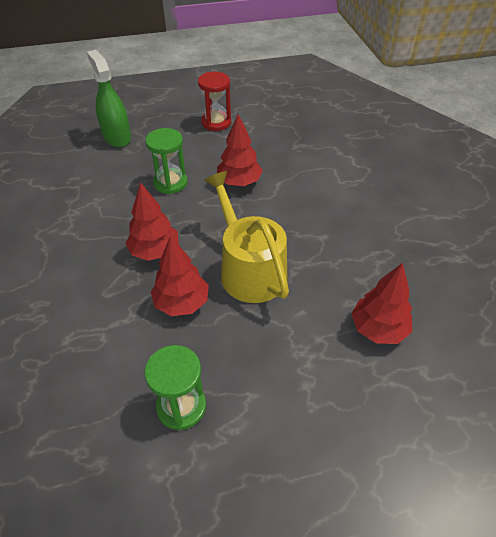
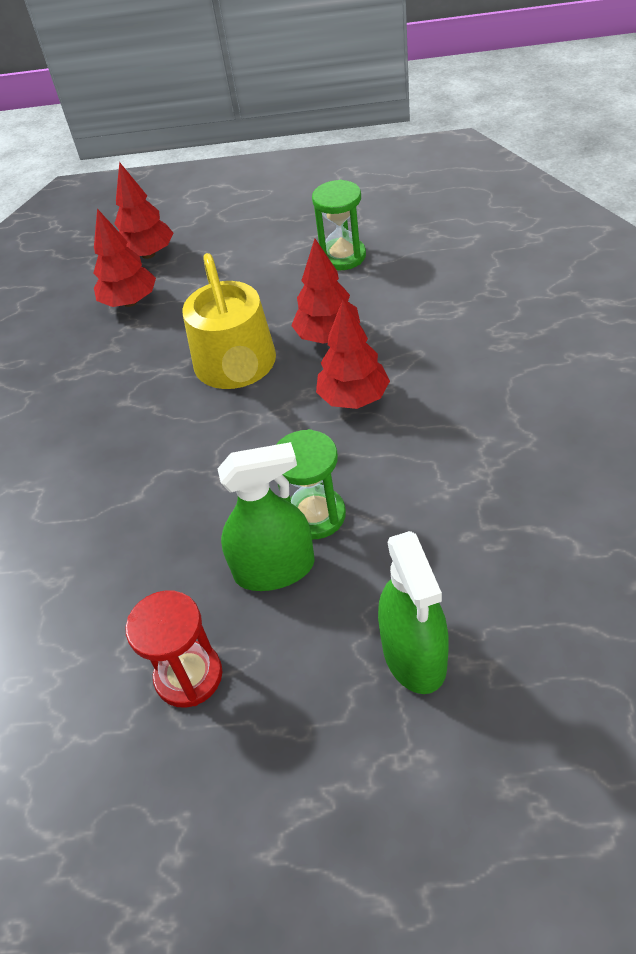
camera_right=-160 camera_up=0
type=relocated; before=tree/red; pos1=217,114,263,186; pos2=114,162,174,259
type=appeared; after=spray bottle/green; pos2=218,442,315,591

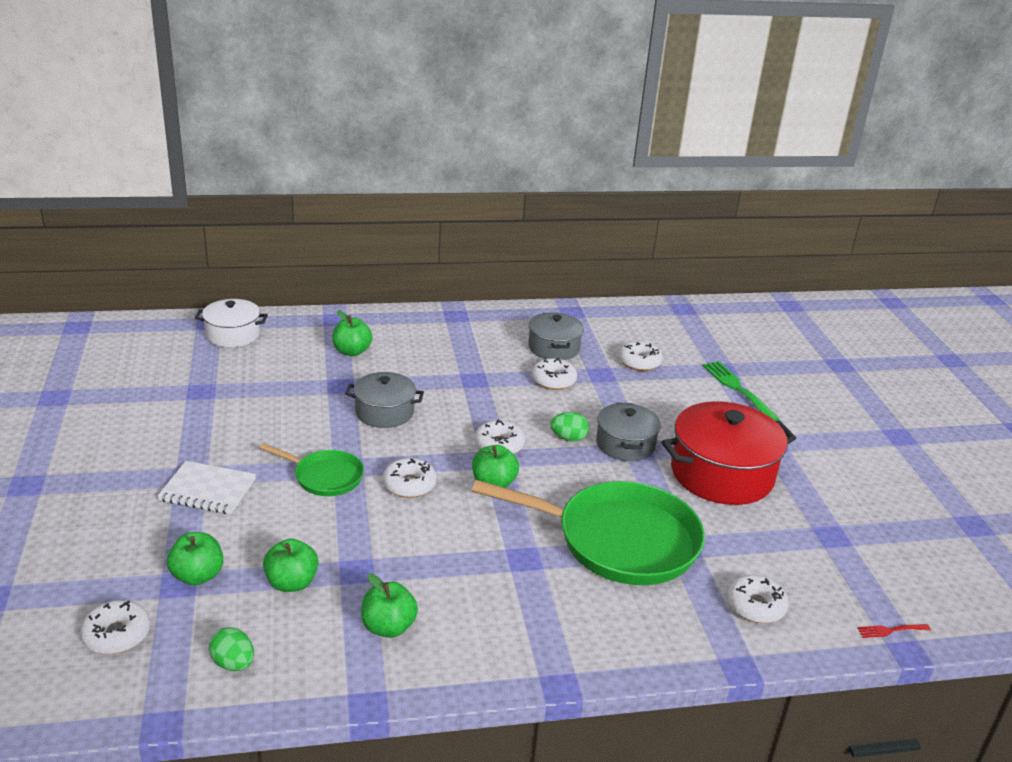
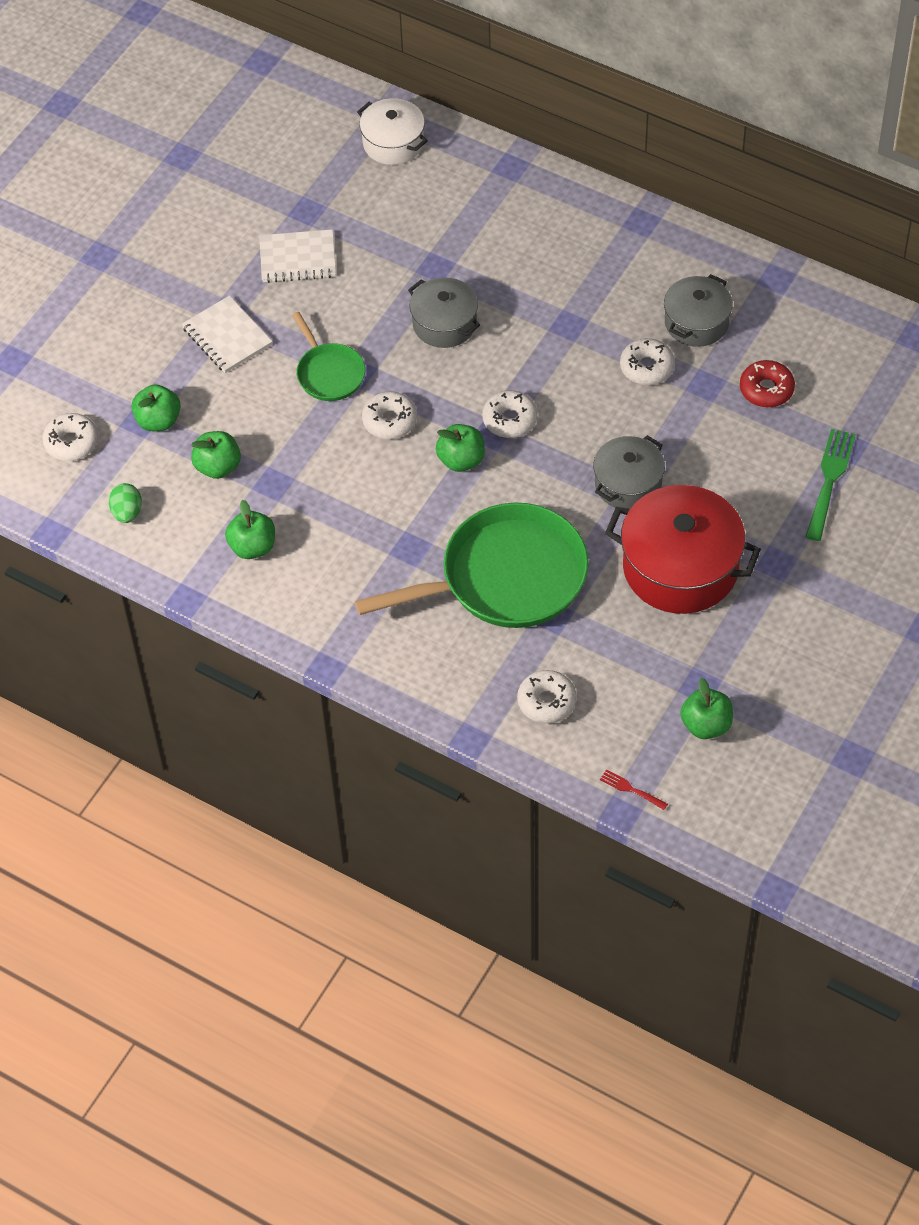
camera_right=45 camera_up=25
type=appeared; after=notebook/white; pos2=259,229,336,283
type=spun; before=pan/green; pos1=472,480,705,585; pos2=355,503,589,628; turn=-75
type=relocated; before=apple/green; pos1=332,310,372,356; pos2=680,677,733,739
type=colour; before=donut/white; after=donut/red; pos1=618,341,663,371; pos2=740,360,795,407
type=missing; before=egg/green; pos1=550,412,589,442

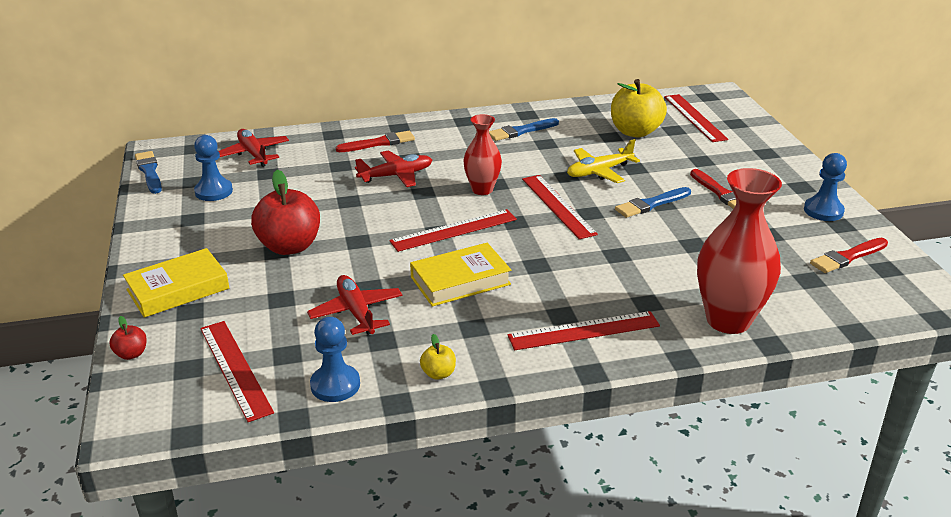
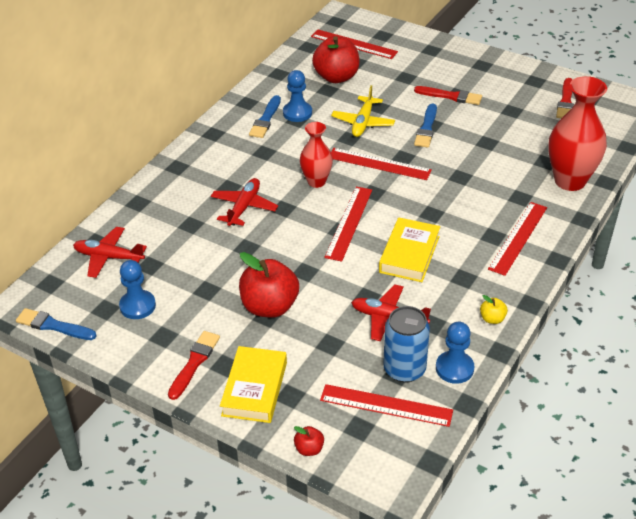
camera_right=-45 camera_up=10
type=relocated; before=brush/red; pos1=336,131,415,152; pos2=168,331,220,400
type=relocated; before=pawn/blue; pos1=804,153,847,221; pos2=283,70,312,122
type=colour; before=apple/yellow; after=apple/red; pos1=611,79,667,137; pos2=312,36,360,83
type=appeared; after=can/blue; pos2=383,306,430,383

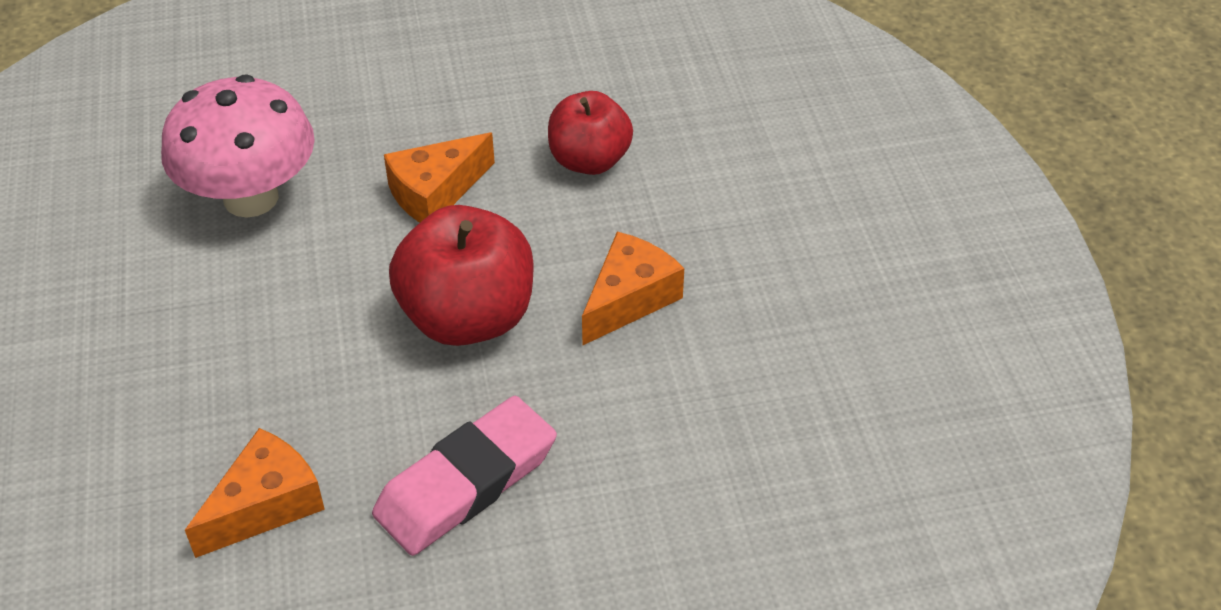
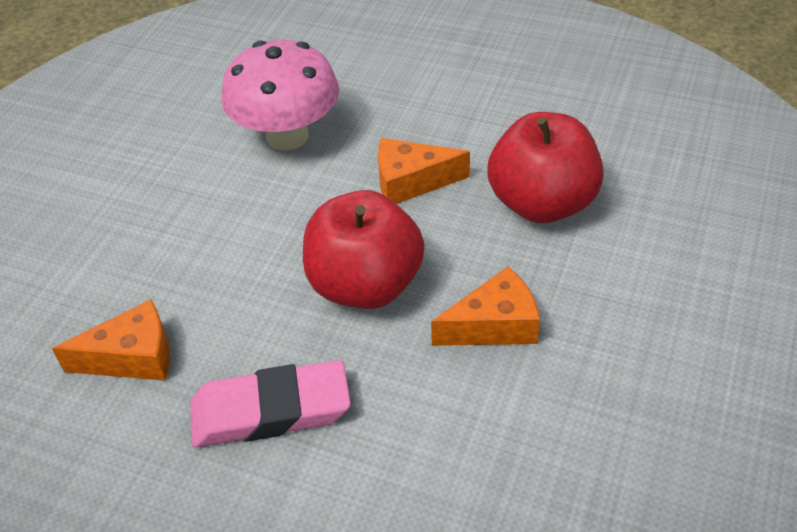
camera_right=35 camera_up=0
type=size; before=apple/red; pos1=548,91,633,175; pos2=487,112,604,223; scale=1.51

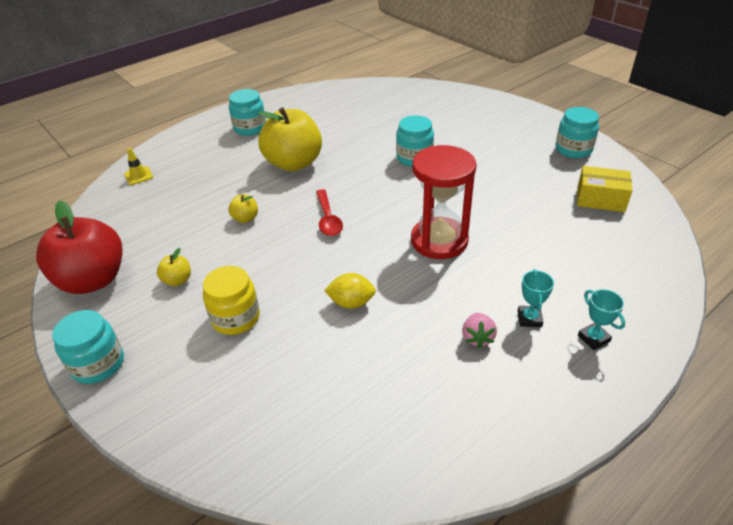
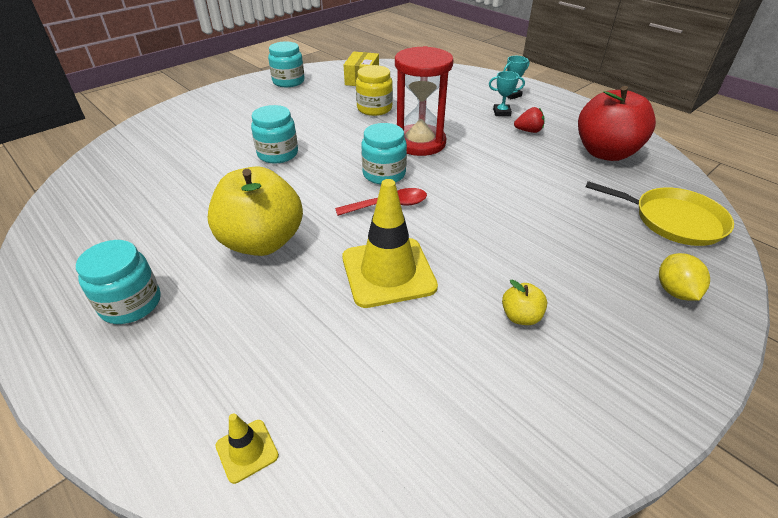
camera_right=-95 camera_up=0
type=exchanged; before=apple/yellow; after=traffic cone/yellow; pos1=228,195,258,223; pos2=342,179,438,308
type=relocated; before=jar/yellow; pos1=203,266,260,335; pos2=356,65,393,116
type=relocated; before=jar/turquoise; pos1=52,310,124,384; pos2=361,123,407,184
type=colour; before=strawberry/pink; after=strawberry/red; pos1=462,313,497,348; pos2=514,107,545,133
type=relocated; before=apple/red; pos1=36,201,123,294; pos2=578,86,656,161
type=appeared; after=pan/yellow; pos2=586,181,734,246
type=relocated; before=lemon/yellow; pos1=324,273,376,309; pos2=659,253,710,301

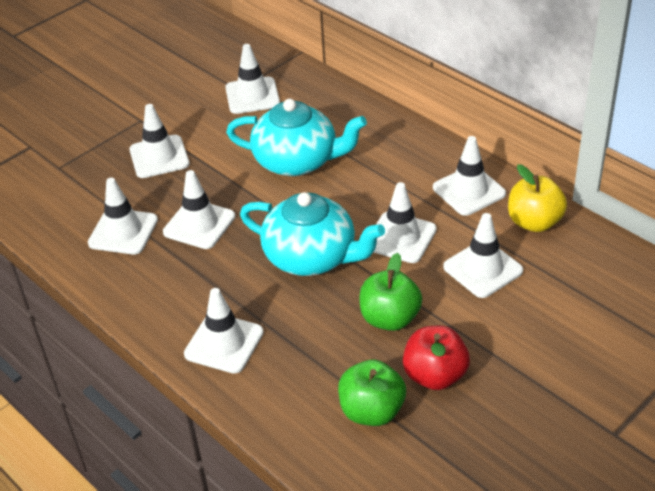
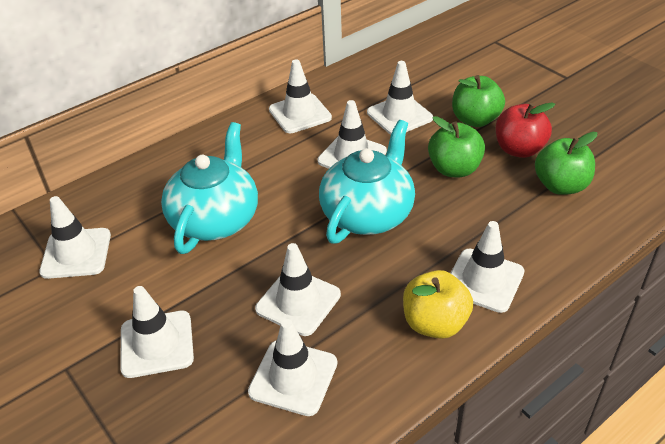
camera_right=-85 camera_up=0
type=relocated; before=apple/yellow; pos1=508,164,567,232; pos2=403,270,473,339
type=appeared; after=apple/green; pos2=452,75,505,127

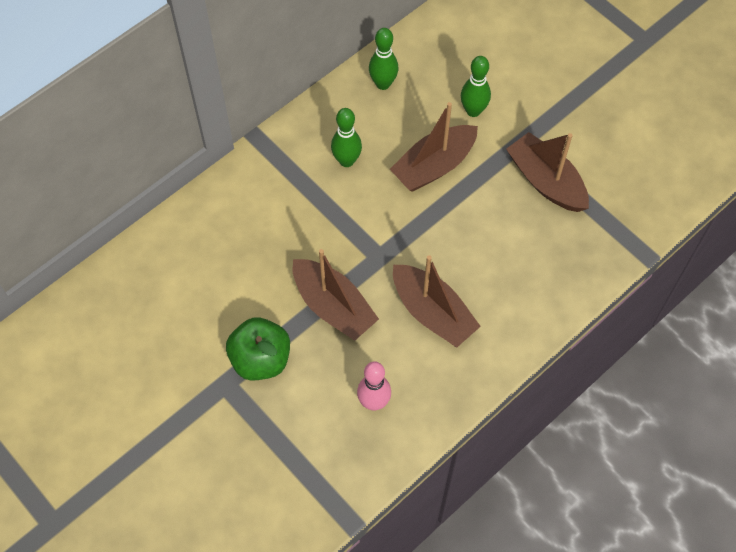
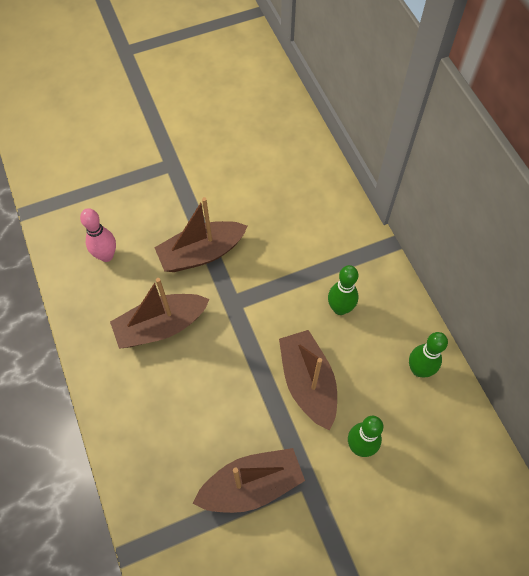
camera_right=110 camera_up=0
type=missing; before=apple/green; pos1=226,317,290,380

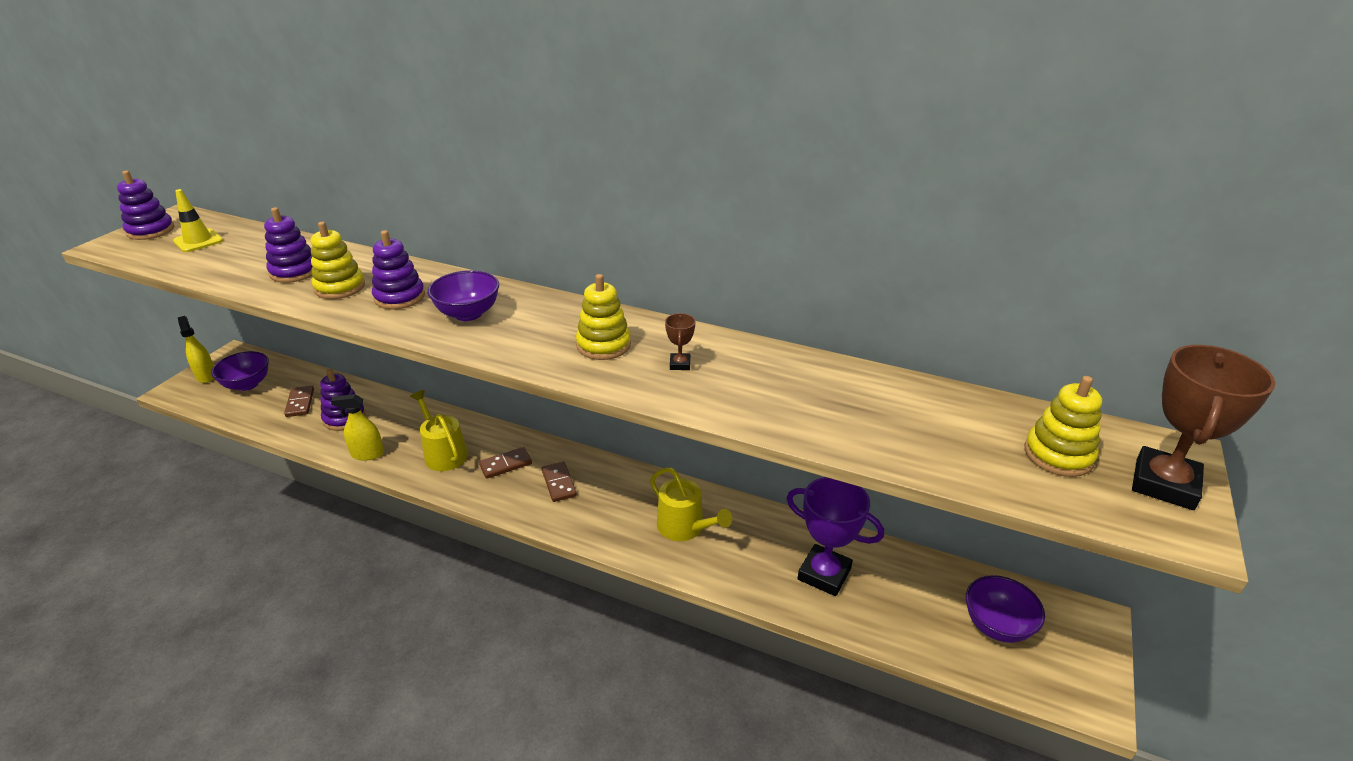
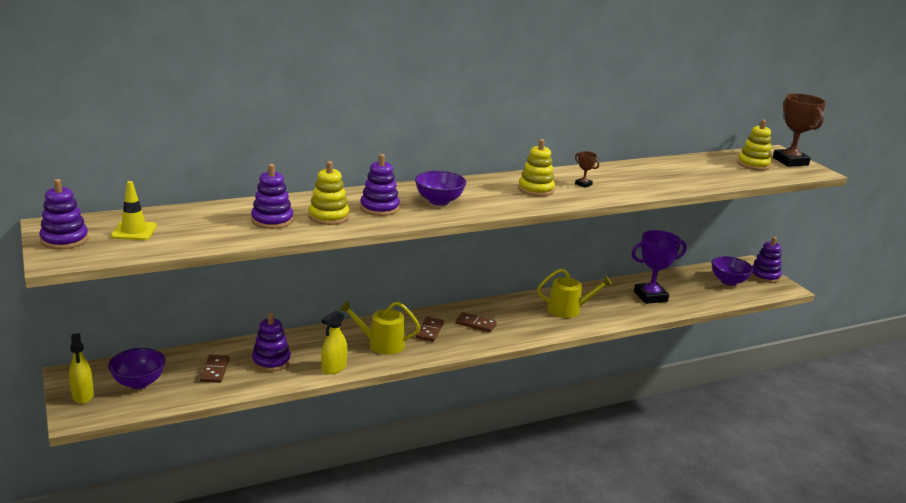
camera_right=-50 camera_up=-10
type=spun; before=spray bottle/yellow; pos1=178,316,214,383; pos2=69,333,94,404; turn=-120
type=spun; before=domino/brown; pos1=284,386,314,417; pos2=200,355,230,383; turn=60
type=appeared; after=stacking toy/purple; pos2=751,237,782,283

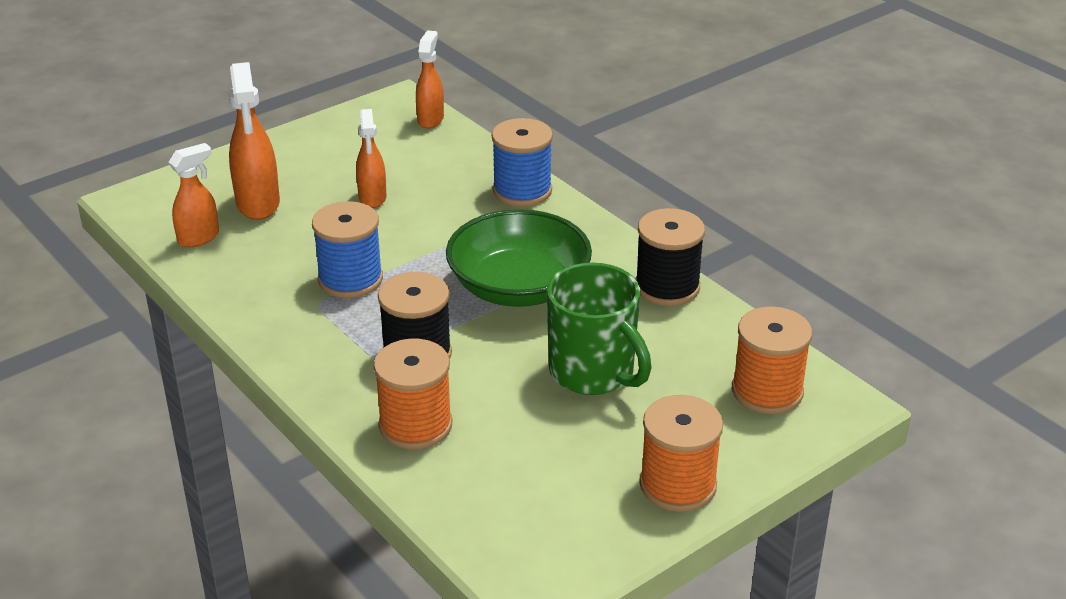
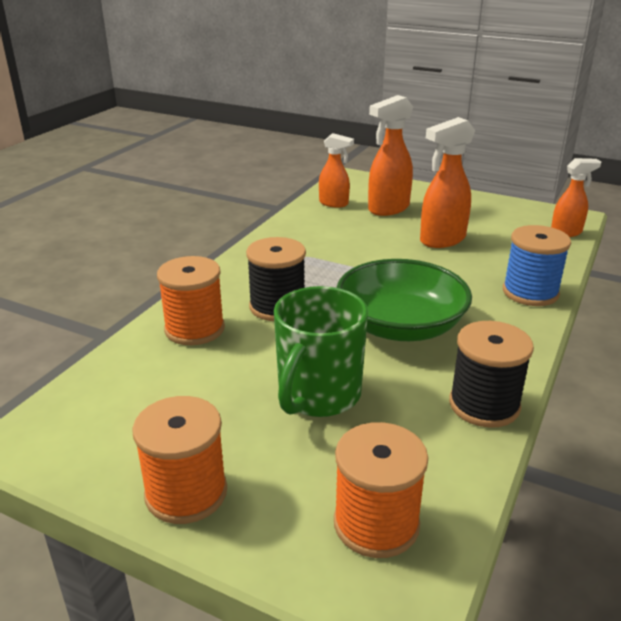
camera_right=65 camera_up=-5
type=size; before=spray bottle/orange; pos1=356,109,386,208; pos2=420,117,475,248; scale=1.55
type=missing; before=spool/blue; pos1=312,201,383,298

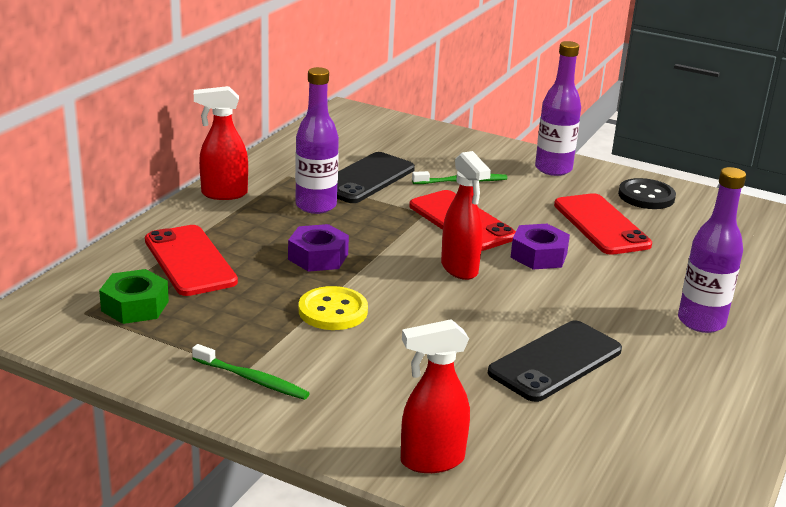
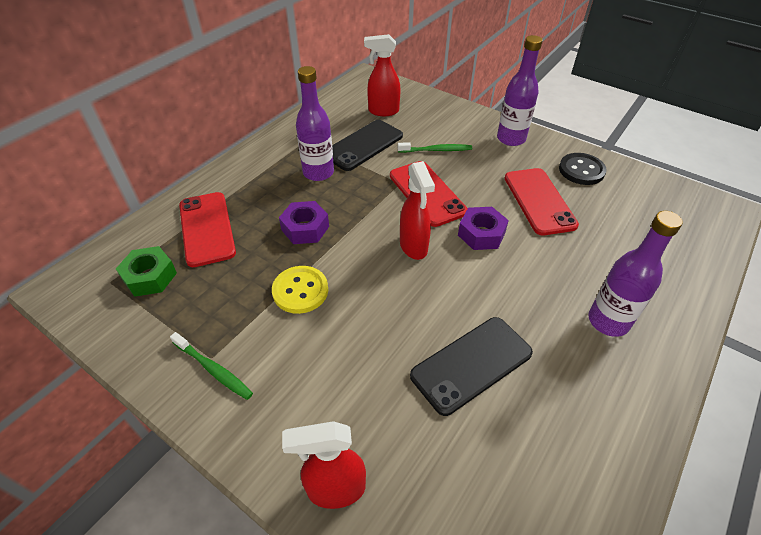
camera_right=10 camera_up=20
type=relocated; before=spray bottle/red; pos1=194,86,248,200; pos2=364,34,401,116

